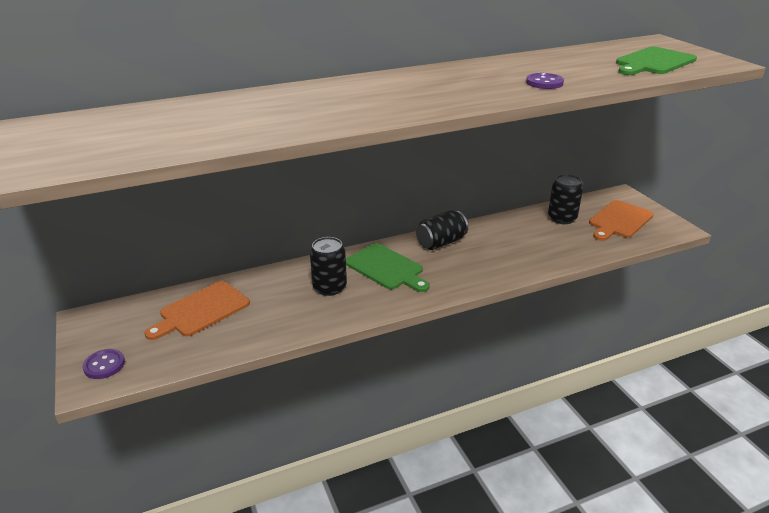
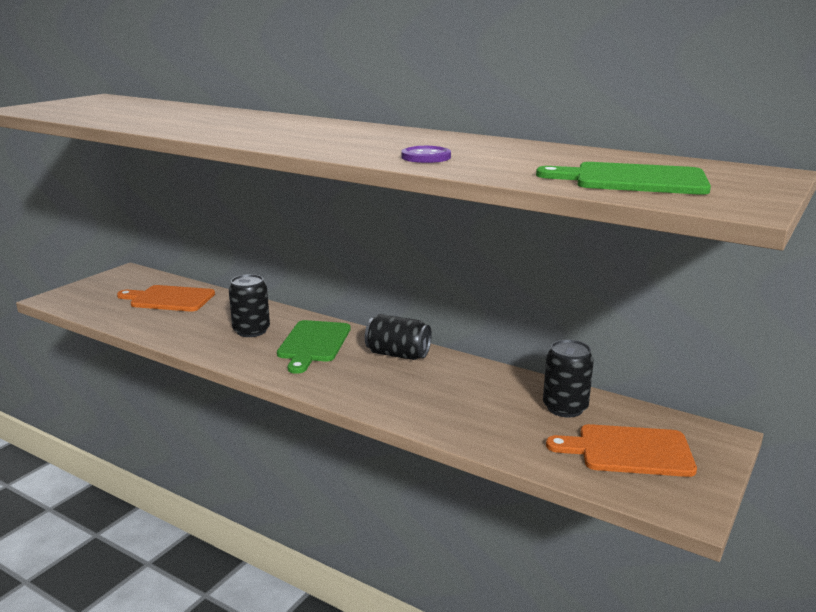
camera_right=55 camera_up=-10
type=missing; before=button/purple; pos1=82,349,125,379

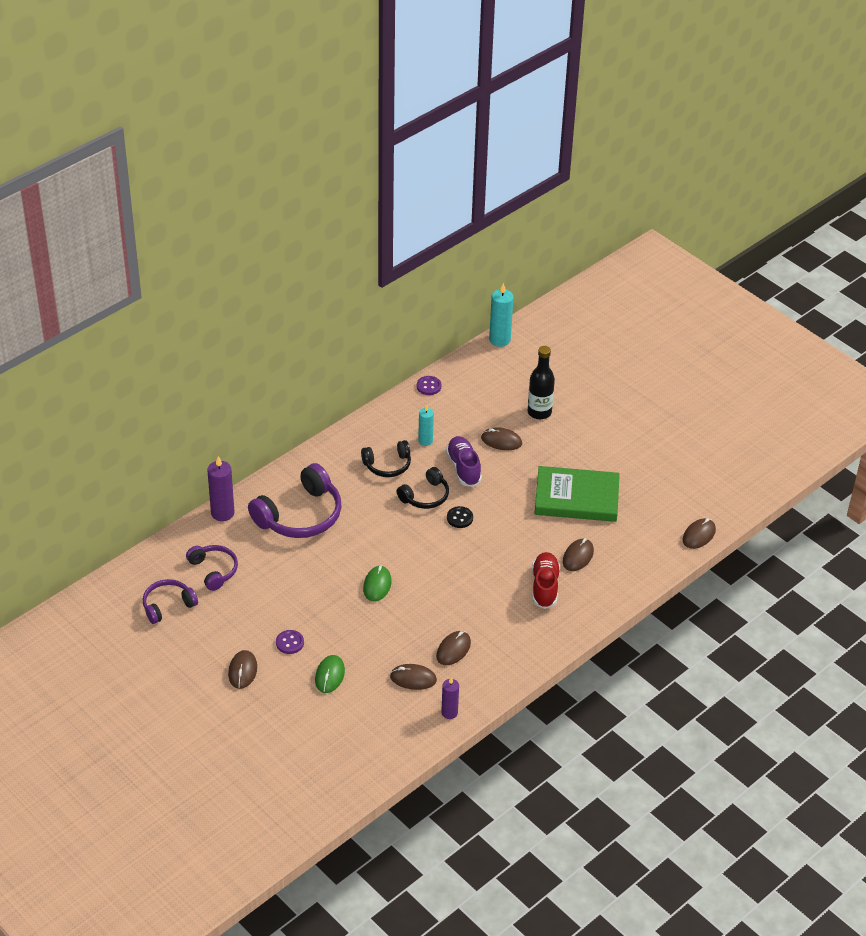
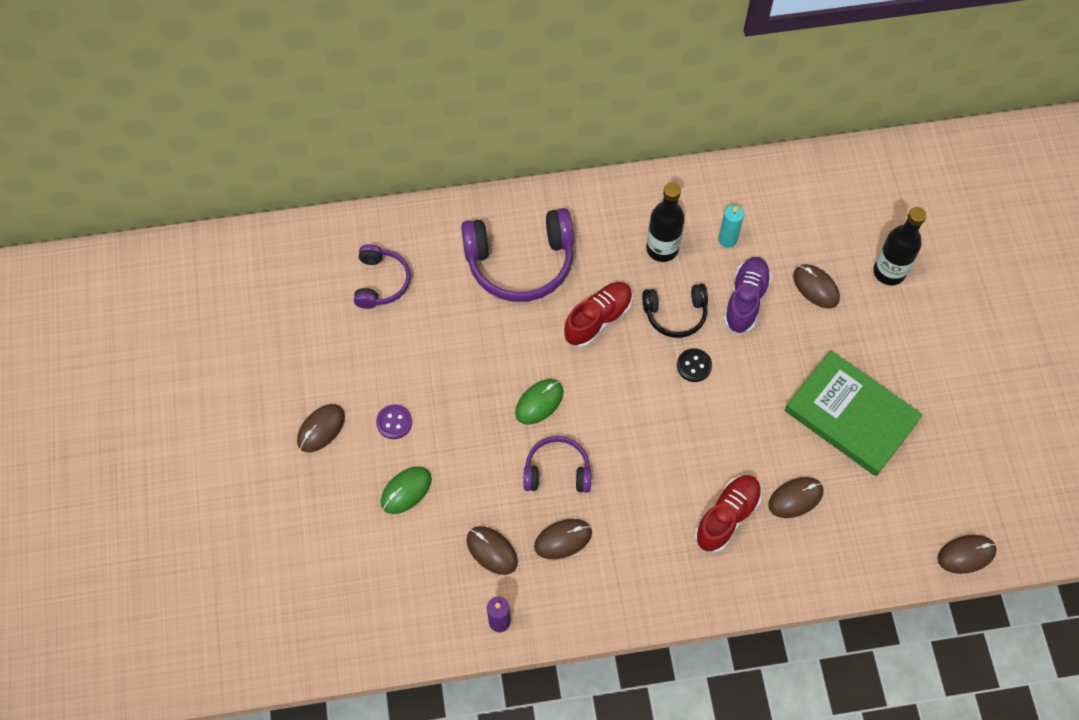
camera_right=35 camera_up=20
type=relocated; before=headphones/purple; pos1=143,579,198,624; pos2=523,436,591,493
type=appeared; after=shoe/red; pos2=563,282,632,348
type=exchanged; before=headphones/black; after=bottle/black; pos1=361,440,411,477; pos2=646,182,685,262
type=missing; before=candle/purple; pos1=207,456,235,521
type=missing; before=button/purple; pos1=417,376,441,395
type=missing; before=candle/turquoise; pos1=489,283,513,347

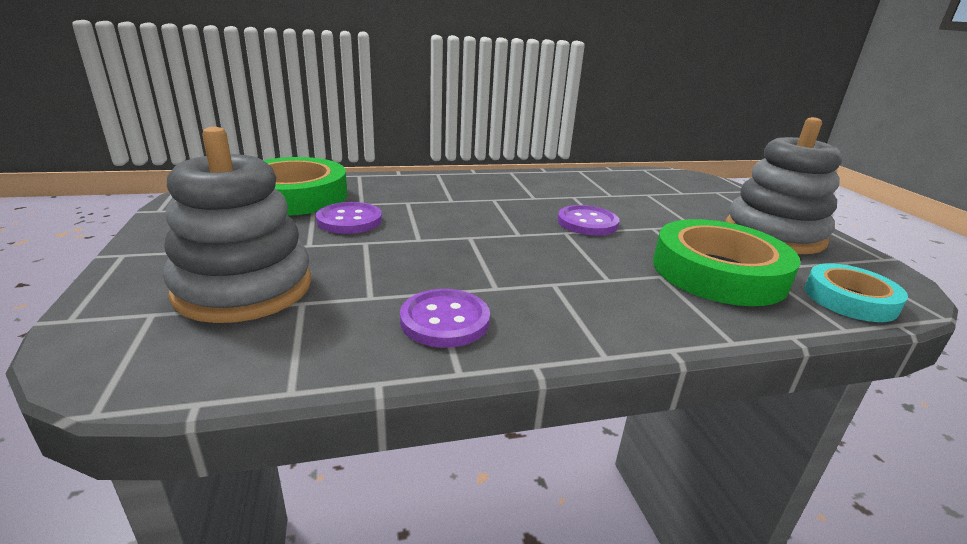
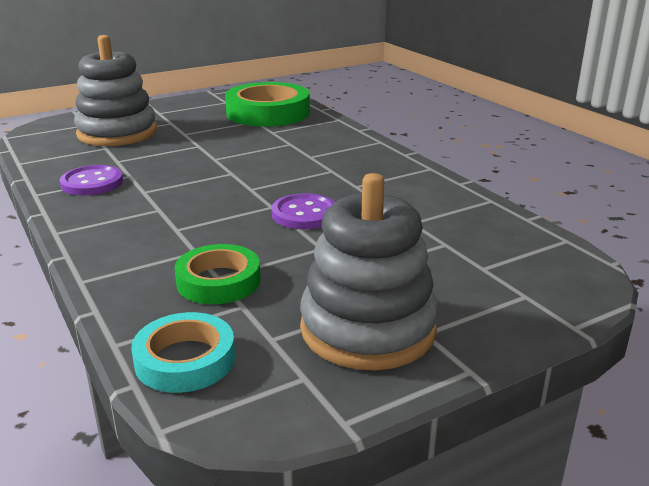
camera_right=75 camera_up=0
type=size; before=tape/green; pos1=653,219,800,306; pos2=175,244,261,304; scale=0.59
type=missing; before=button/purple; pos1=316,202,382,234

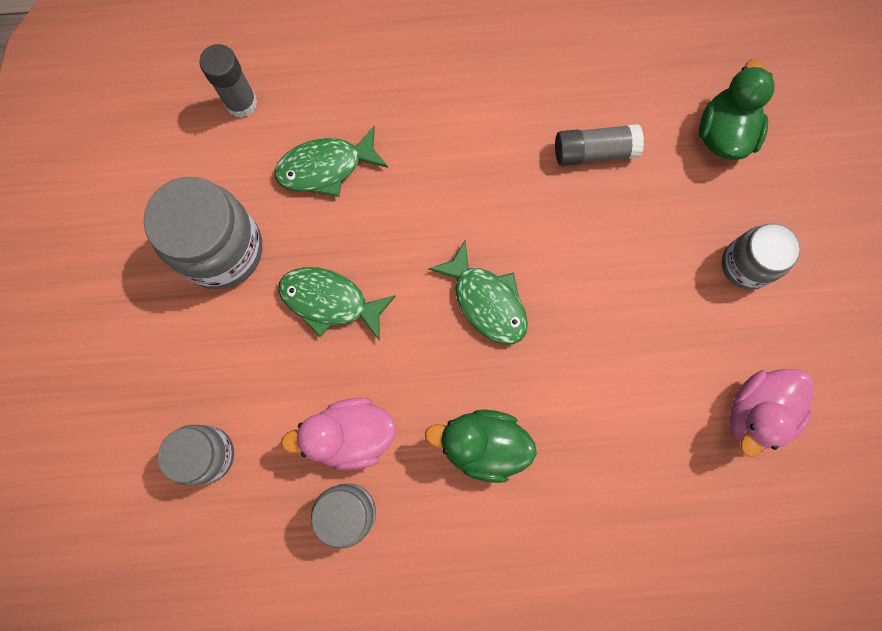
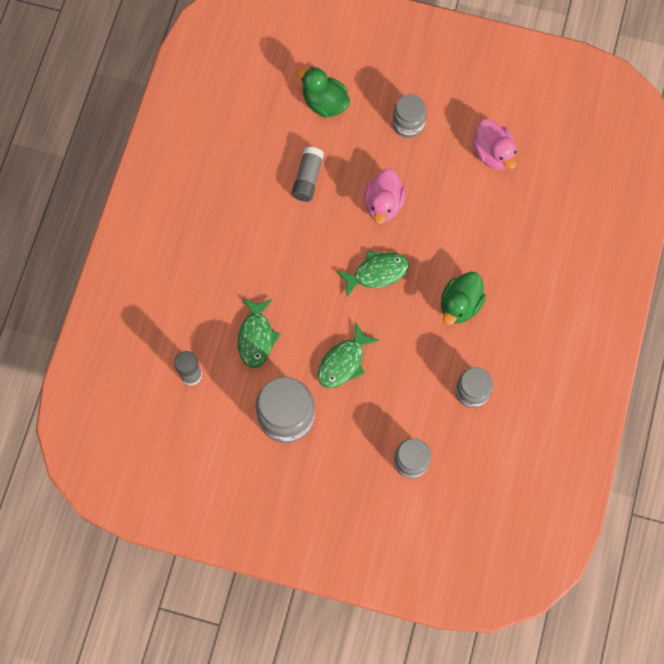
camera_right=-70 camera_up=-5
type=relocated; before=duck/pink; pos1=281,398,396,470; pos2=364,168,406,224

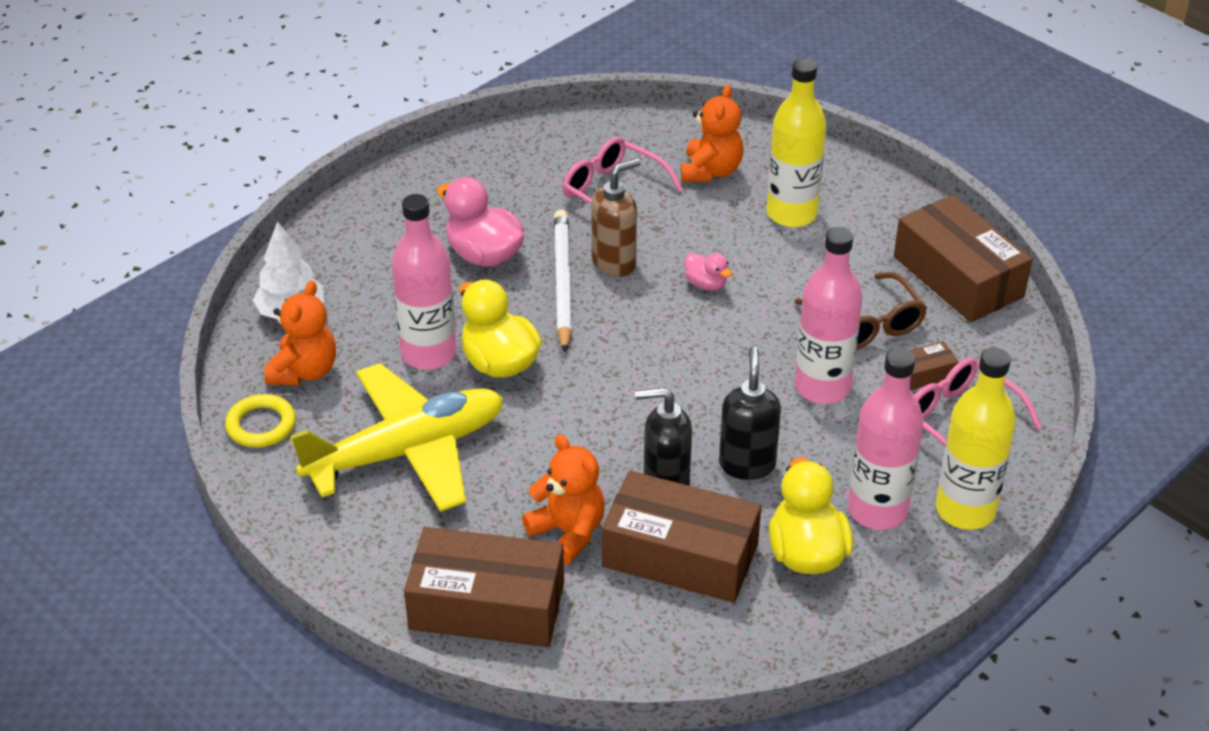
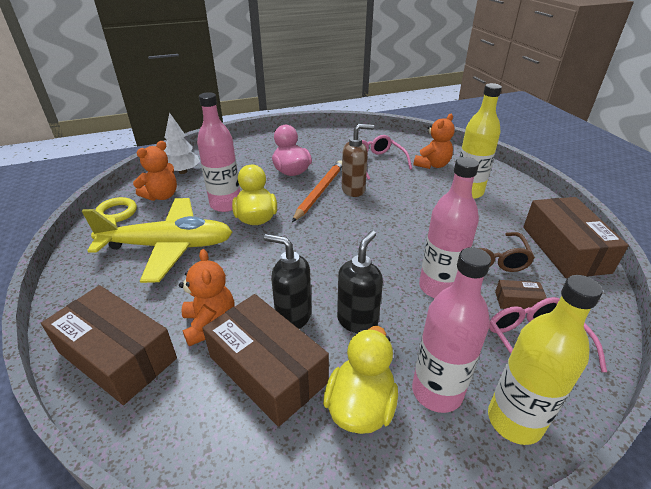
camera_right=25 camera_up=-5
type=colour; before=pencil/white; after=pencil/orange; pos1=554,210,572,353; pos2=292,160,342,222
type=missing; before=duck/pink; pos1=685,252,732,291

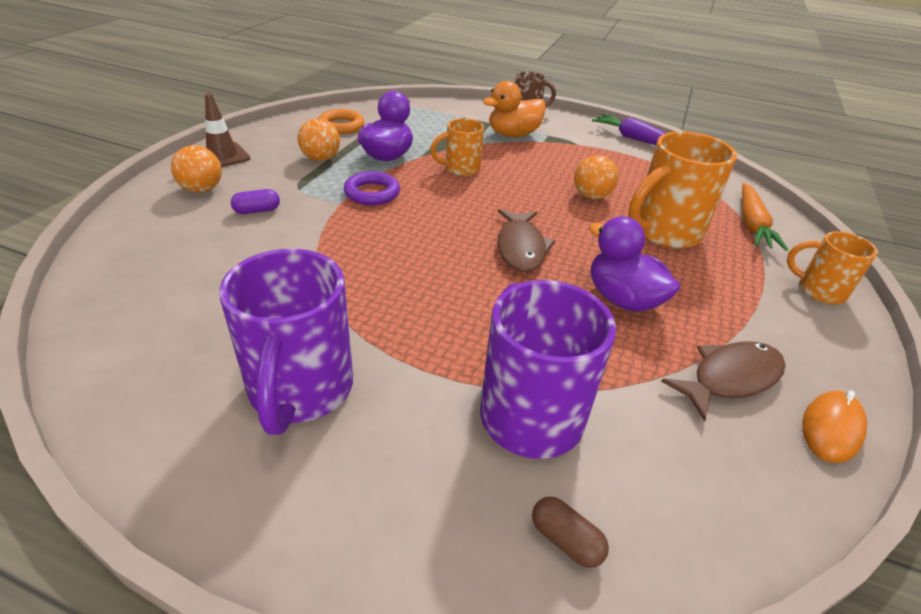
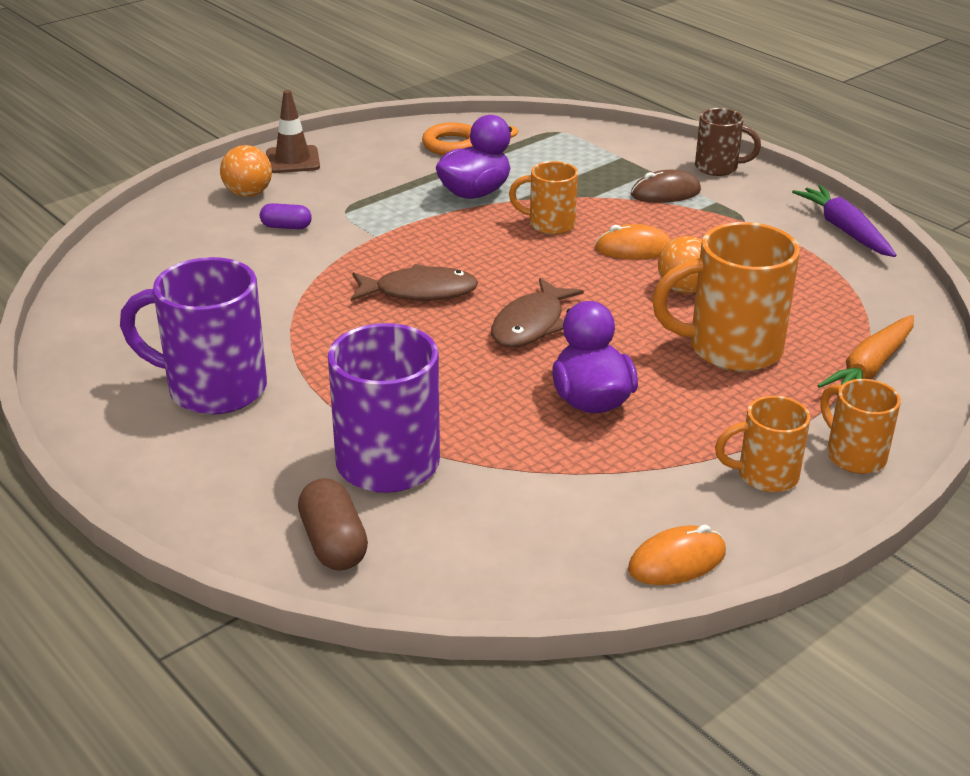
camera_right=30 camera_up=-5
type=spun; before=mug/purple; pos1=219,249,353,435; pos2=120,257,267,415; turn=75
type=size; before=capsule/brown; pos1=532,496,609,568; pos2=298,478,368,571; scale=1.57
type=relocated; before=fish/brown; pos1=661,341,786,421; pos2=351,264,479,301
type=appeared; after=mouse/orange; pos2=595,224,672,259
type=exchanged; before=duck/orange; after=mouse/brown; pos1=483,81,546,137; pos2=631,170,701,203
type=appeared; after=mug/orange; pos2=715,396,810,492
type=missing; before=ball/orange; pos1=298,118,340,161
type=missing; before=ring/purple; pos1=344,171,400,205

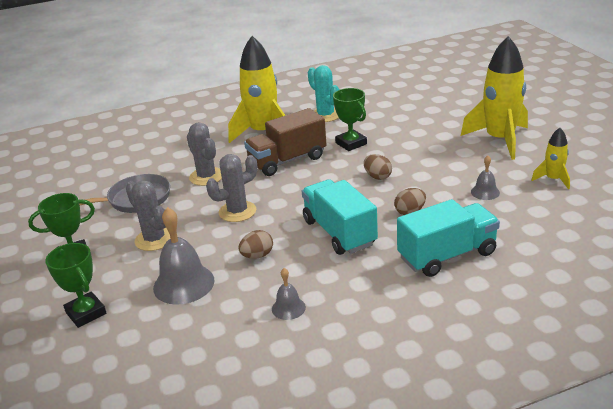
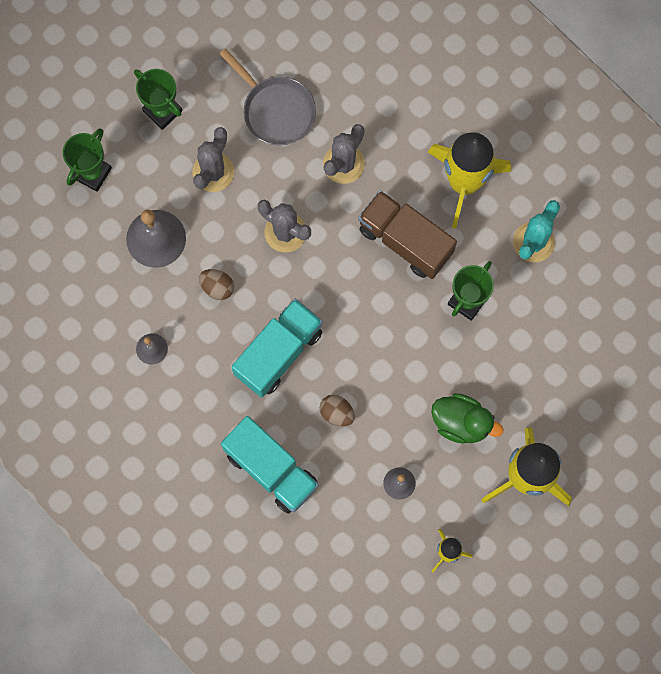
camera_right=65 camera_up=45
type=appeared; after=duck/green; pos2=431,393,503,444
type=missing; before=egg/brown; pos1=364,154,392,180

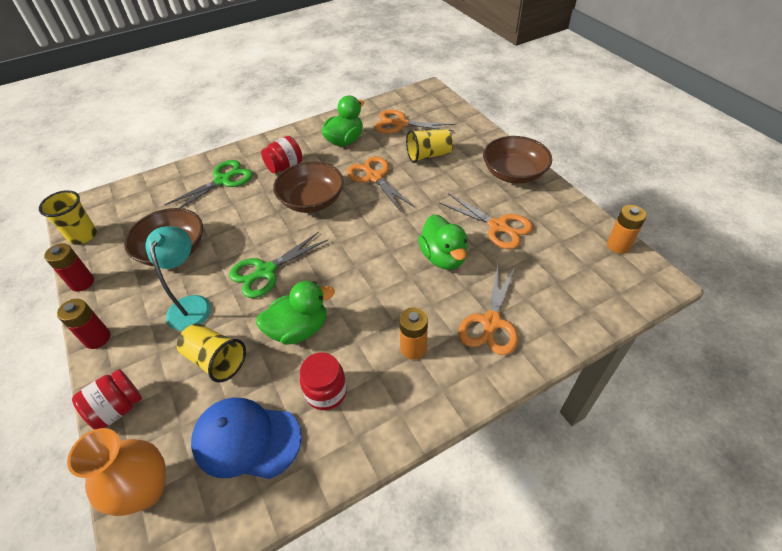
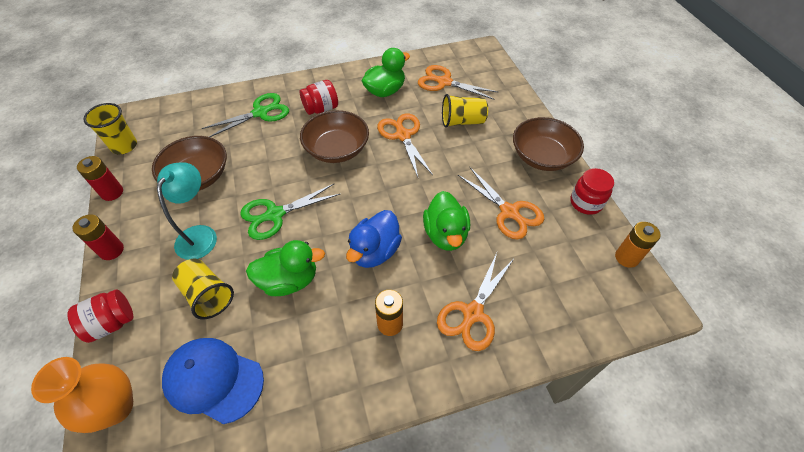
camera_right=10 camera_up=5
type=appeared; after=duck/blue; pos2=346,210,402,268
type=relocated; before=jar/red; pos1=300,352,347,410; pos2=570,168,614,215

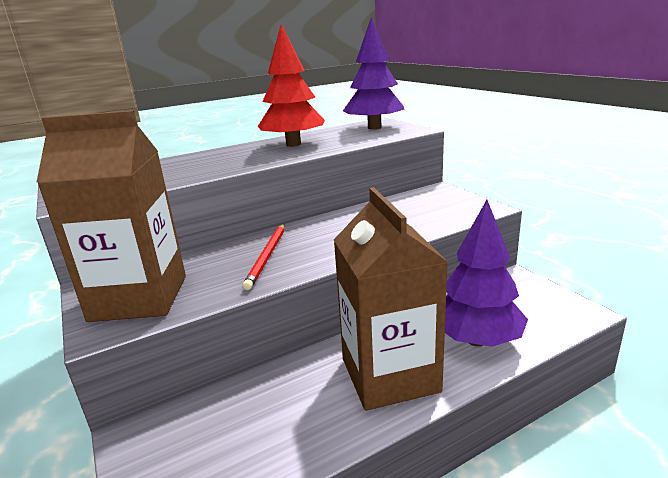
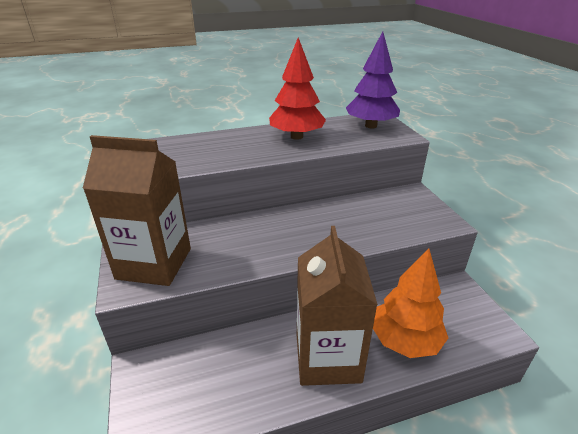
camera_right=10 camera_up=10
type=colour; before=tree/purple; after=tree/orange; pos1=445,200,528,347; pos2=373,248,448,358
type=missing; before=pencil/red; pos1=243,224,285,290

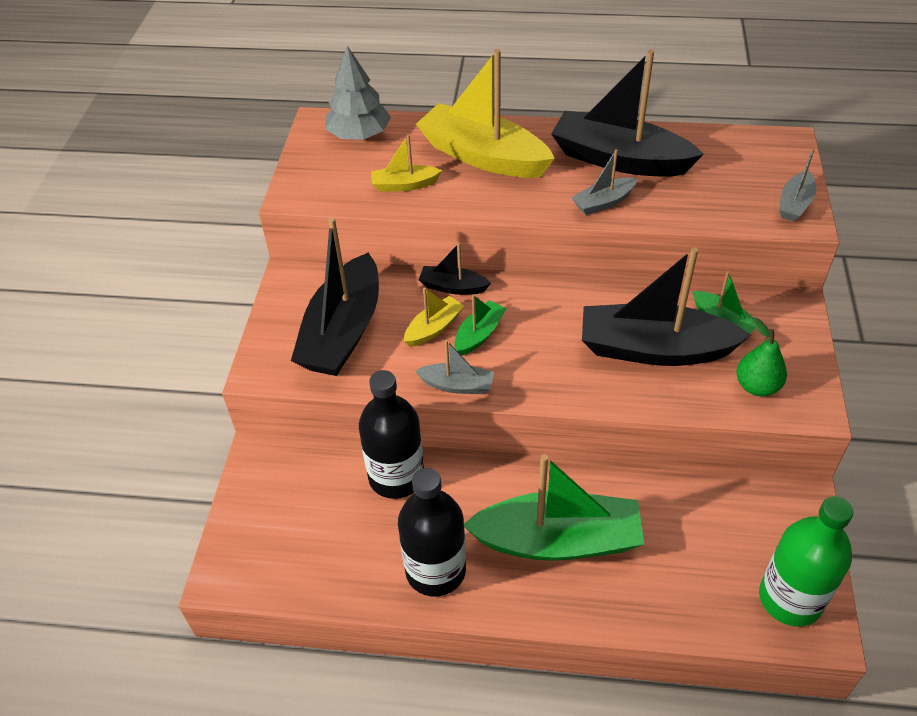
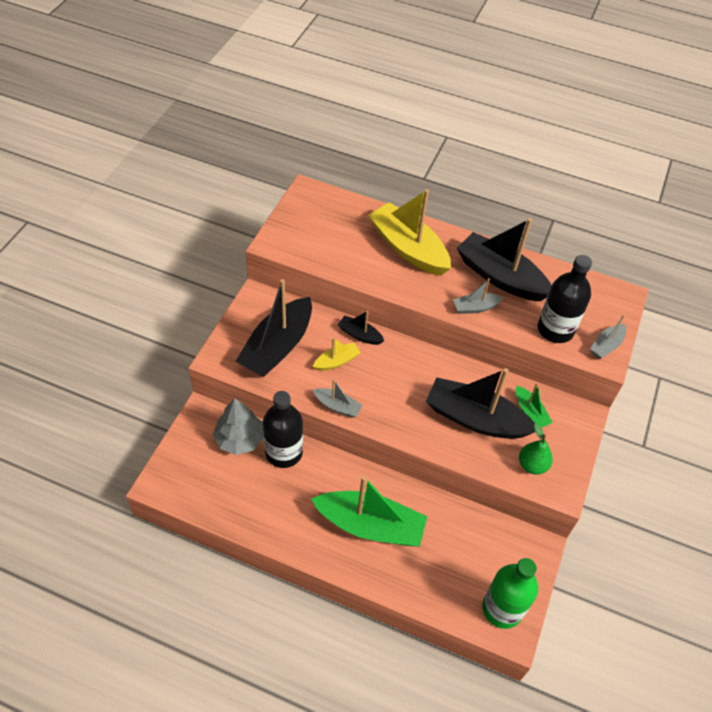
camera_right=10 camera_up=5
type=relocated; before=tree/grey; pos1=325,46,391,140; pos2=213,398,264,455
type=relocated; before=bottle/black; pos1=398,468,466,596; pos2=538,255,592,343
type=missing; before=boat/yellow; pos1=371,134,442,192
type=missing; before=boat/green; pos1=454,295,507,356

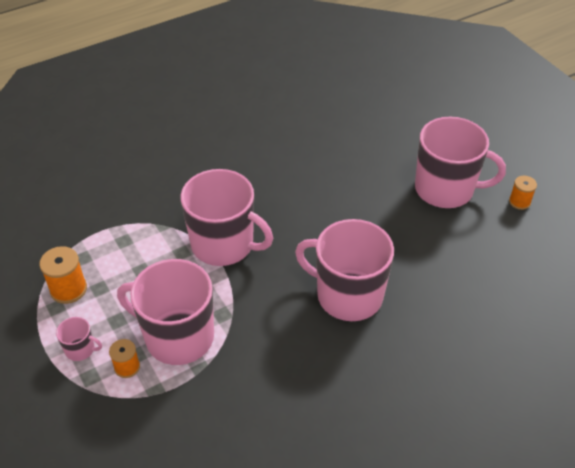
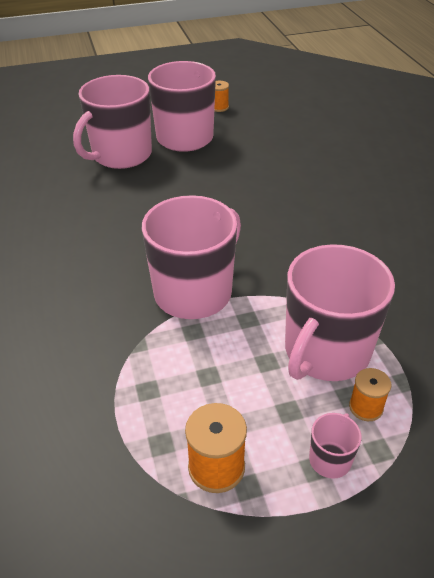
camera_right=-75 camera_up=-5
type=relocated; before=mug/pink; pos1=295,219,394,321; pos2=73,75,152,169

